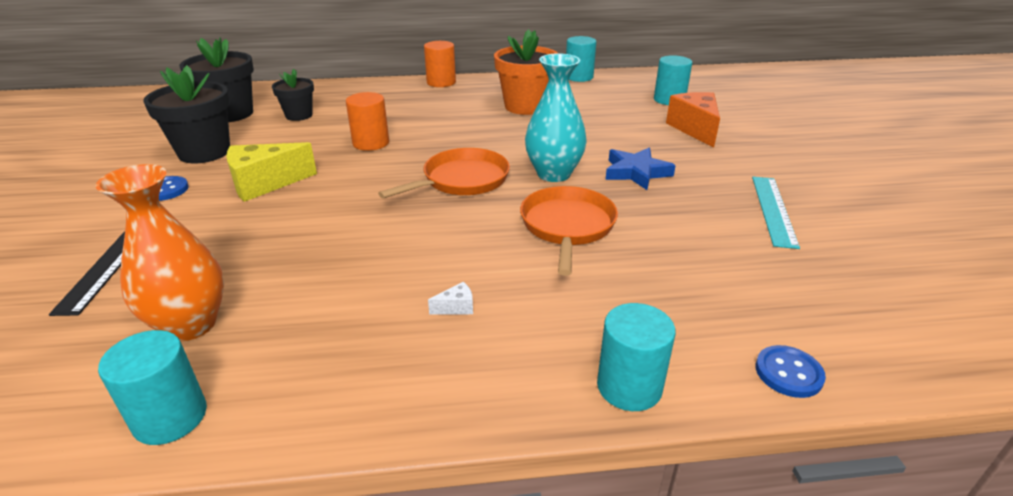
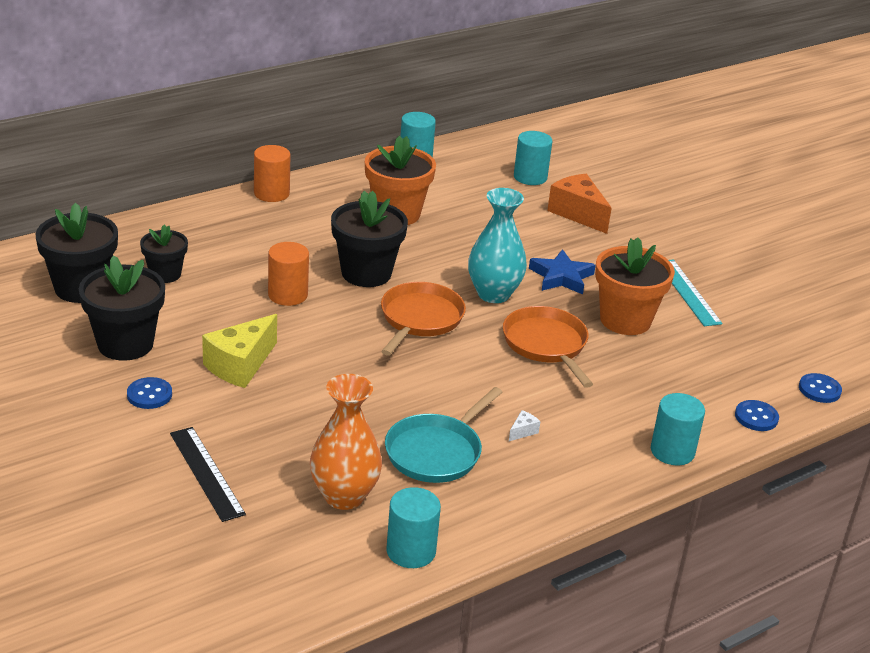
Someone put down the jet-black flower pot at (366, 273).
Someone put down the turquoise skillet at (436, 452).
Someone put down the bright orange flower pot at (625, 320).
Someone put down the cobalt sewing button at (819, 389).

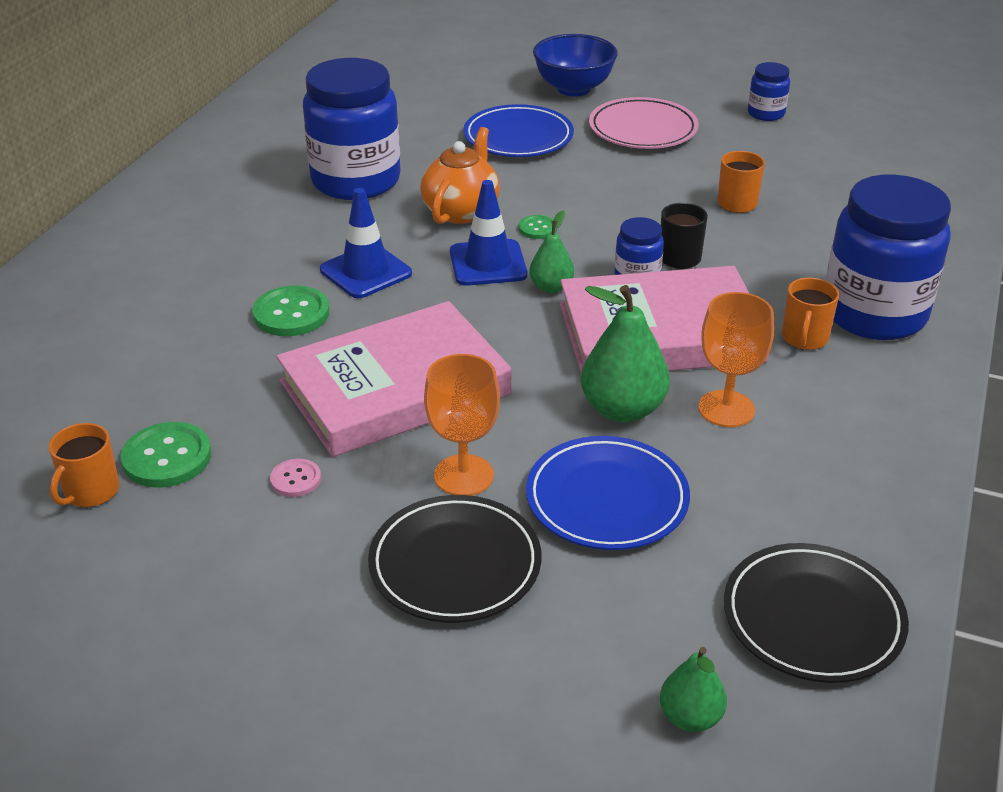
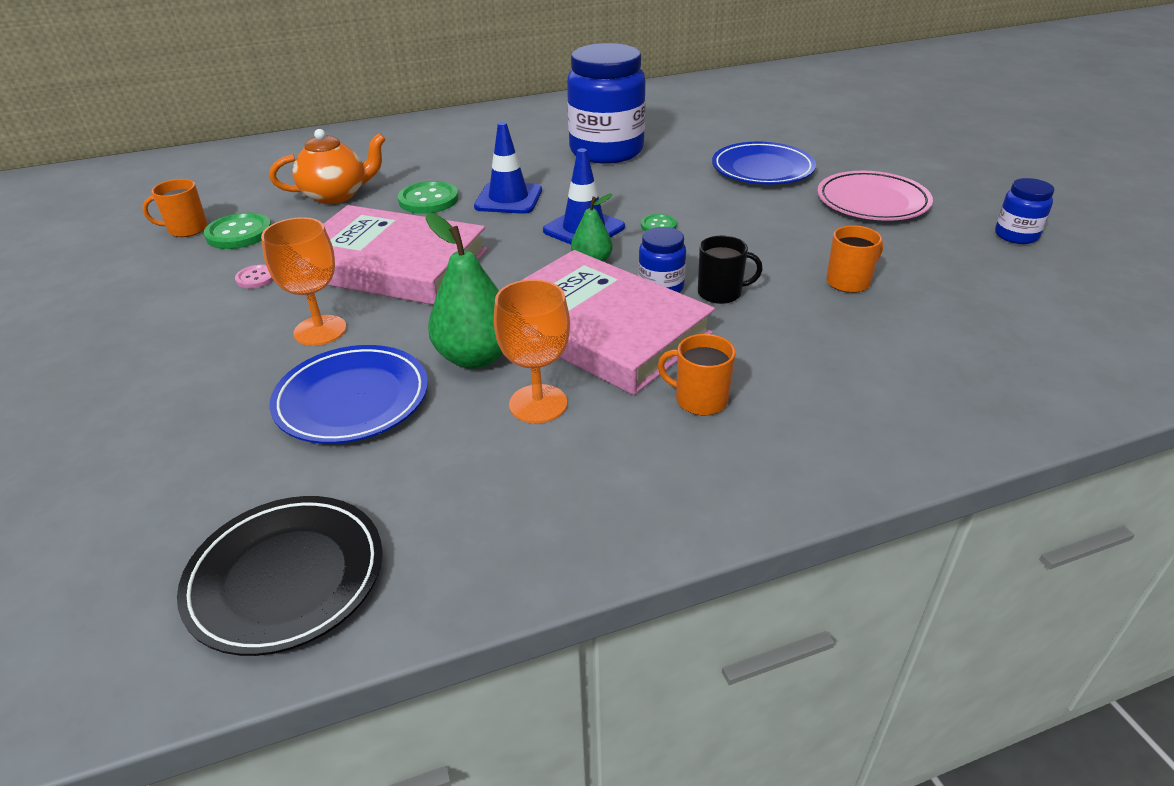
Someone carried the bright orange teapot from (461, 211) to (336, 195).
Someone rotated the bright orange mug at (804, 338) by 45 degrees clockwise.
Someone took away the jet-black flat dish at (455, 564).
Someone took away the cobalt bowl at (573, 89).
Someone took away the green toy pear at (690, 717).
Someone took away the cobalt jar at (874, 314).

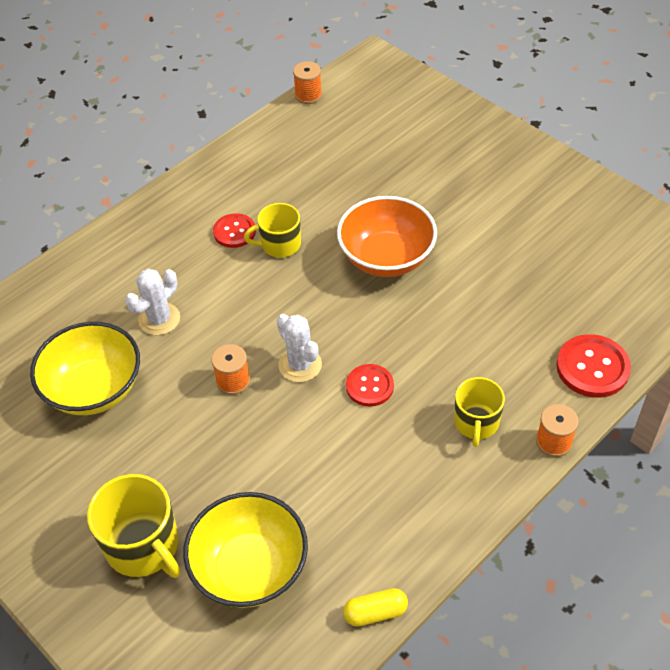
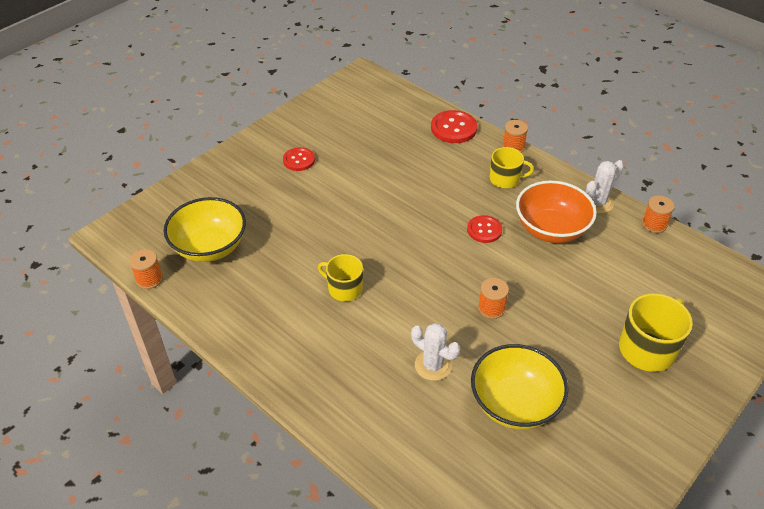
Someone carried the bright yellow bowl from (250, 568) to (210, 247).
Someone carried the red sewing button from (234, 232) to (299, 160).
Someone rotated the bright yellow mug at (279, 244) by 135 degrees clockwise.
Someone carried the bright orange bowl from (386, 258) to (551, 229).
Someone carried the white prickly plant from (300, 365) to (597, 203).
Someone swapped the bright yellow pill at (375, 613) for the bright orange spool at (654, 224).

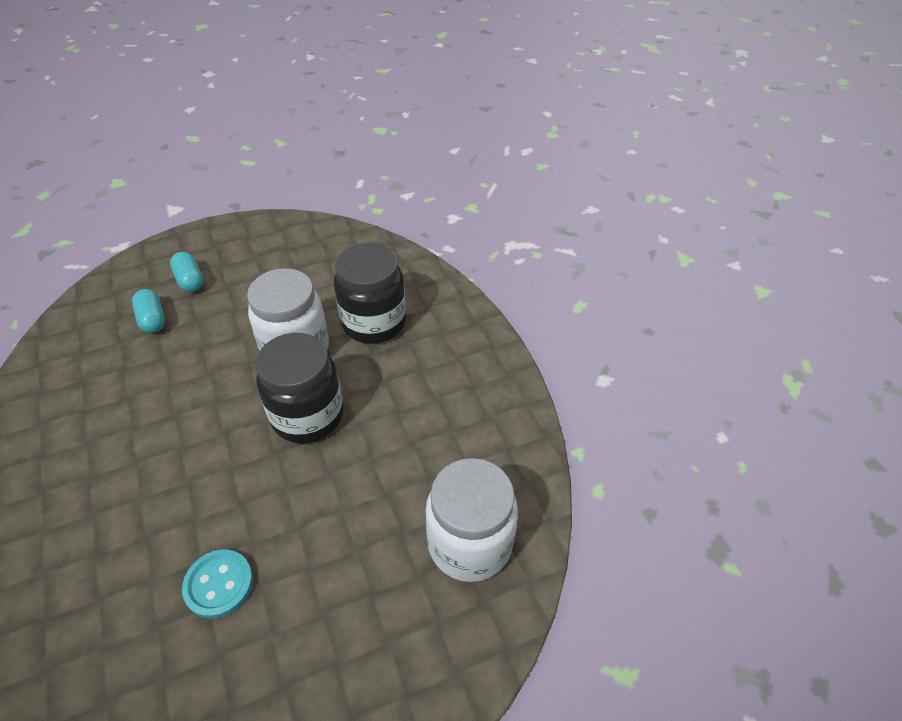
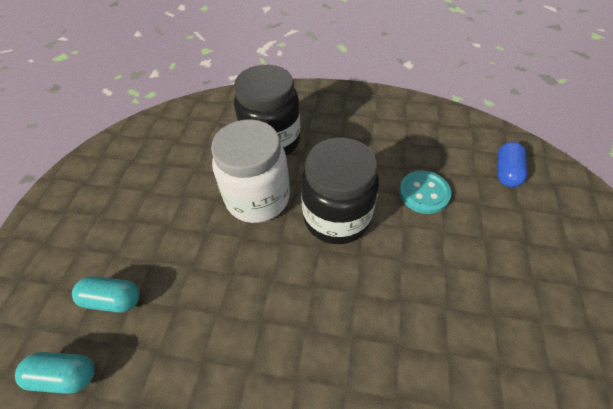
Someone carried the turquoise pill from (190, 280) to (65, 375).
Someone carried the turquoise sewing button from (219, 584) to (424, 193).
Someone swapped the white jar at (470, 544) for the cobalt pill at (506, 172).

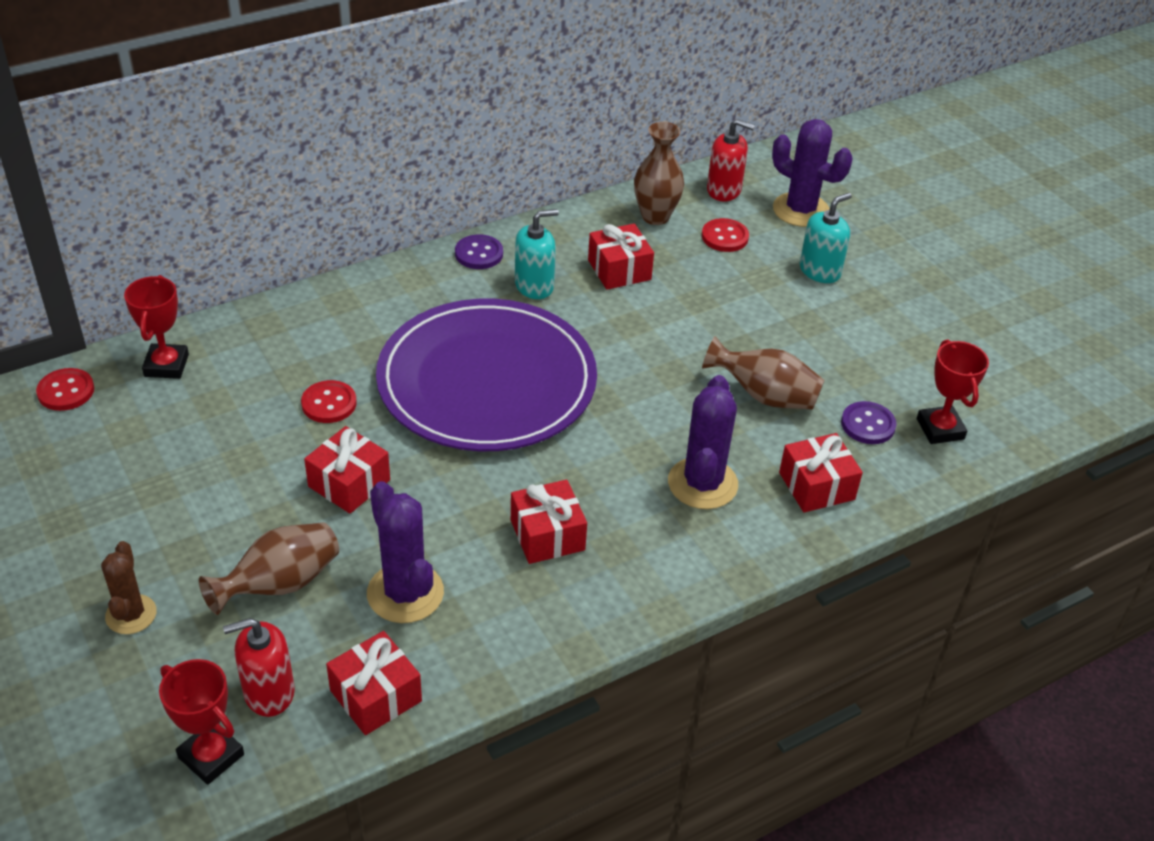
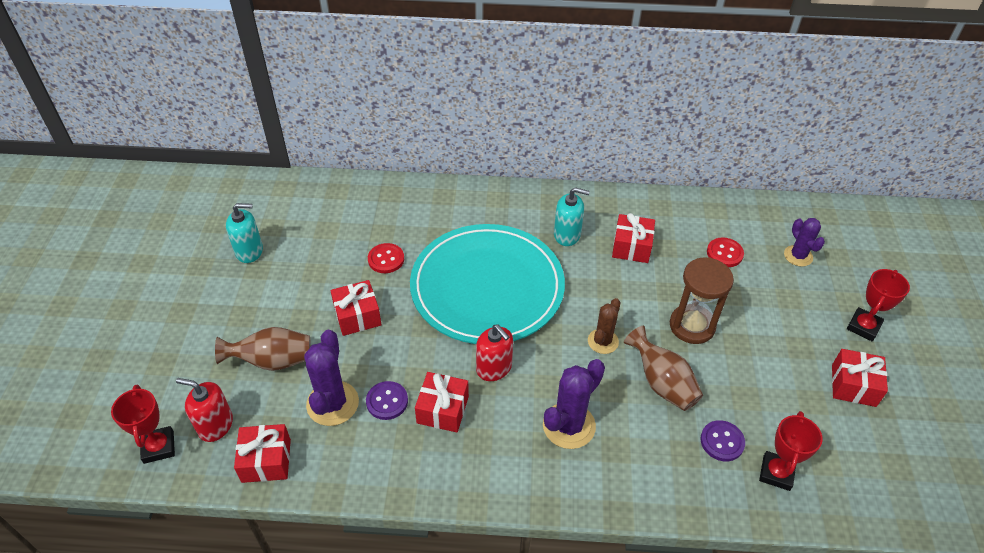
Someone carried the turquoise soap dispenser from (820, 271) to (249, 251).
Someone carried the violet sewing button from (479, 254) to (387, 401).
Someone repainted the violet flat dish at (487, 381), which became the turquoise flat dish at (487, 287).
Someone carried the red soap dispenser from (724, 190) to (494, 368).
Someone carried the dark brown prickly plant from (131, 614) to (603, 341).
Someone put down the dark brown sand timer at (692, 326).
Someone scaled the violet prickly plant at (801, 210) by 0.63.
Someone carried the red wrapped gift from (816, 486) to (853, 385).
Someone carried the red trophy from (166, 365) to (863, 326).
Someone took away the red sewing button at (66, 391).
Someone took away the dark brown vase at (655, 216).

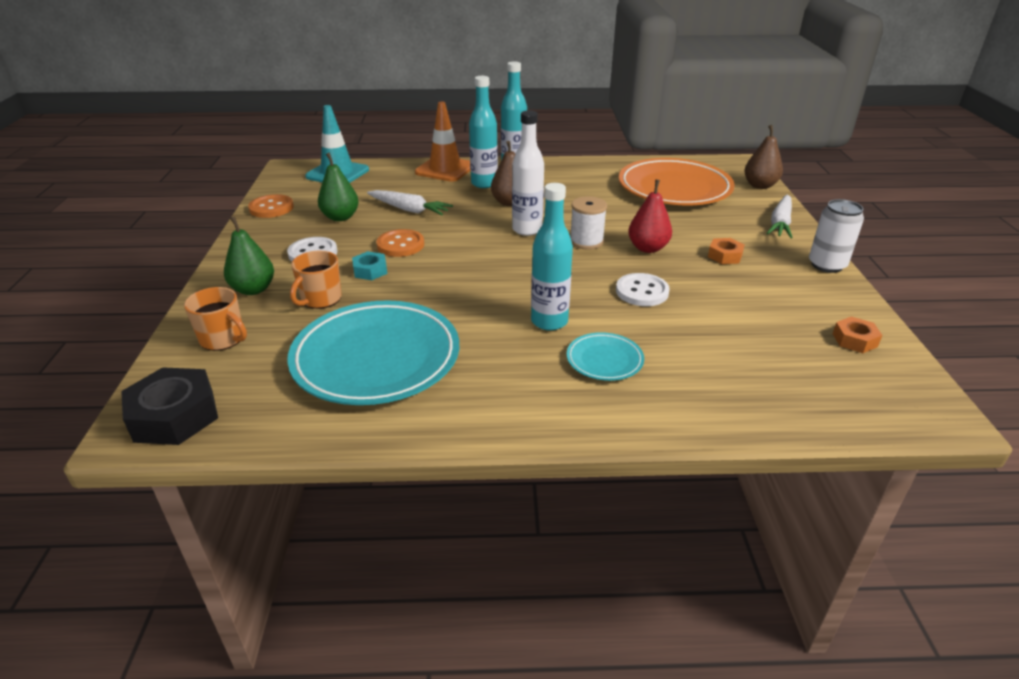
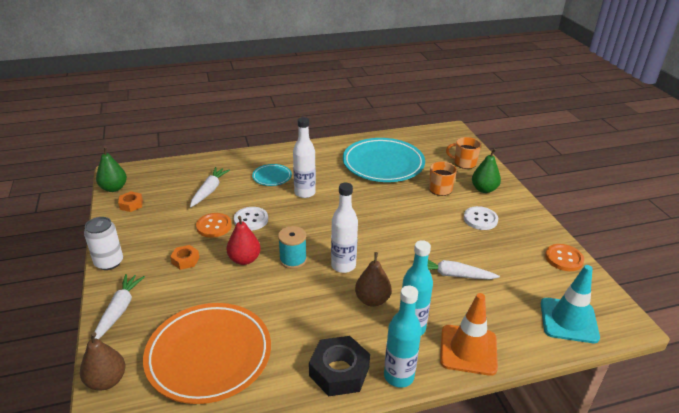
Someone carried the green toy pear from (340, 217) to (114, 188).
Someone put down the white root vegetable at (209, 191).
Someone carried the bright orange sewing button from (400, 245) to (214, 226).
Someone repainted the white spool at (586, 241), which became the turquoise spool at (293, 260).
Someone repainted the turquoise drink bottle at (549, 321), which became the white drink bottle at (305, 193).
Someone carried the jet-black hexagon nut from (174, 416) to (339, 371).
Someone took away the turquoise hexagon nut at (370, 271).

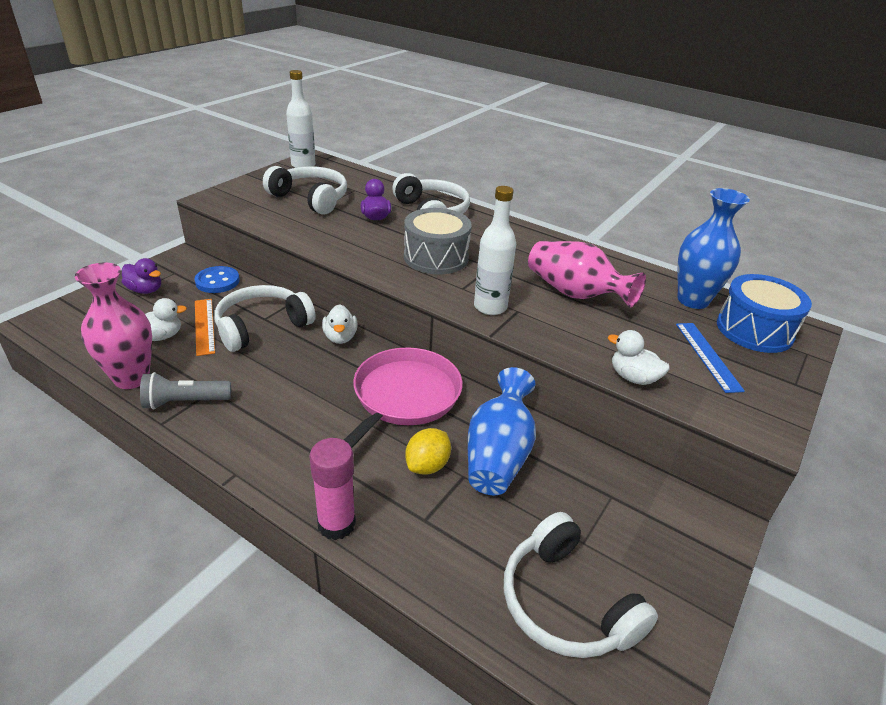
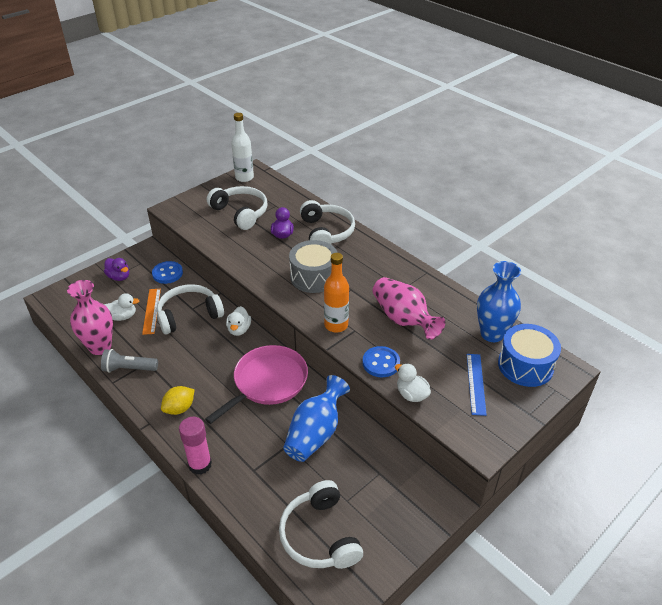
Someone carried the bright yellow toy lemon from (427, 465) to (179, 408).
Someone repainted the white drink bottle at (490, 307), which became the bright orange drink bottle at (336, 325).
Someone put down the cobalt sewing button at (381, 363).

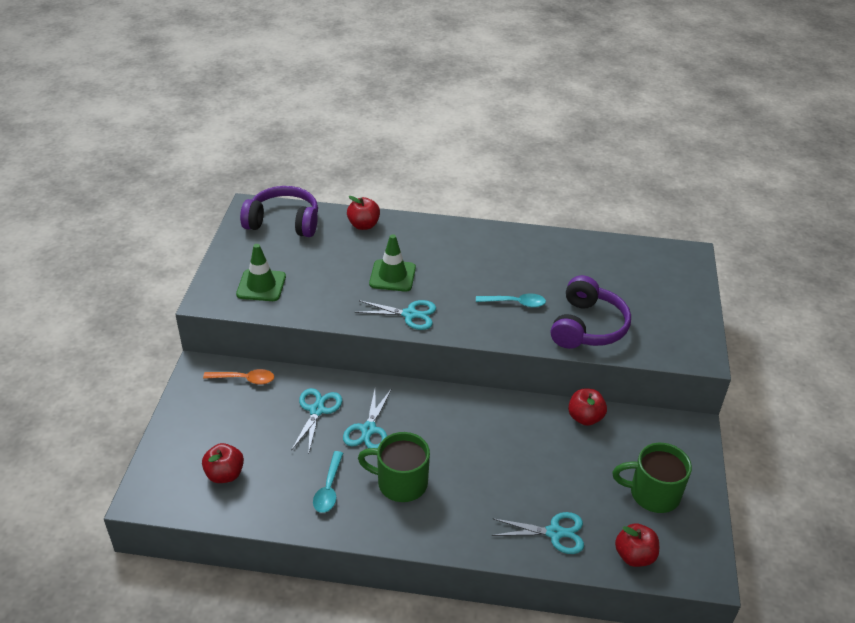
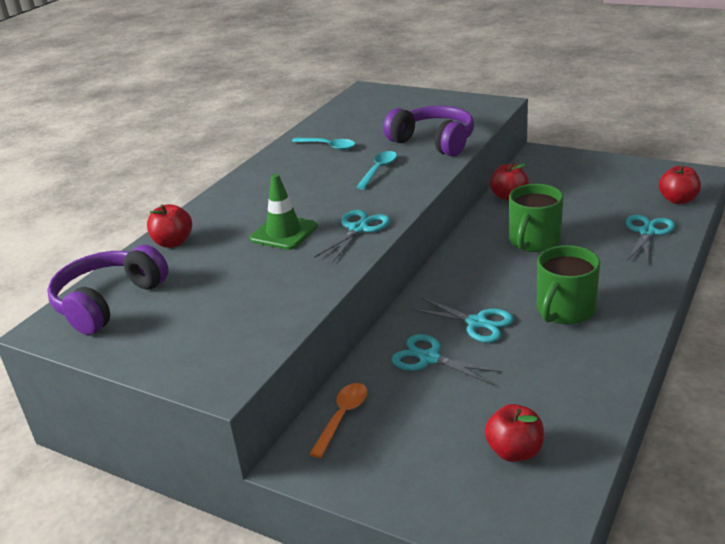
Someone carried the turquoise tablespoon from (329, 488) to (328, 146).
Someone carried the green mug from (652, 493) to (533, 241).
Someone took away the green road cone at (261, 285).

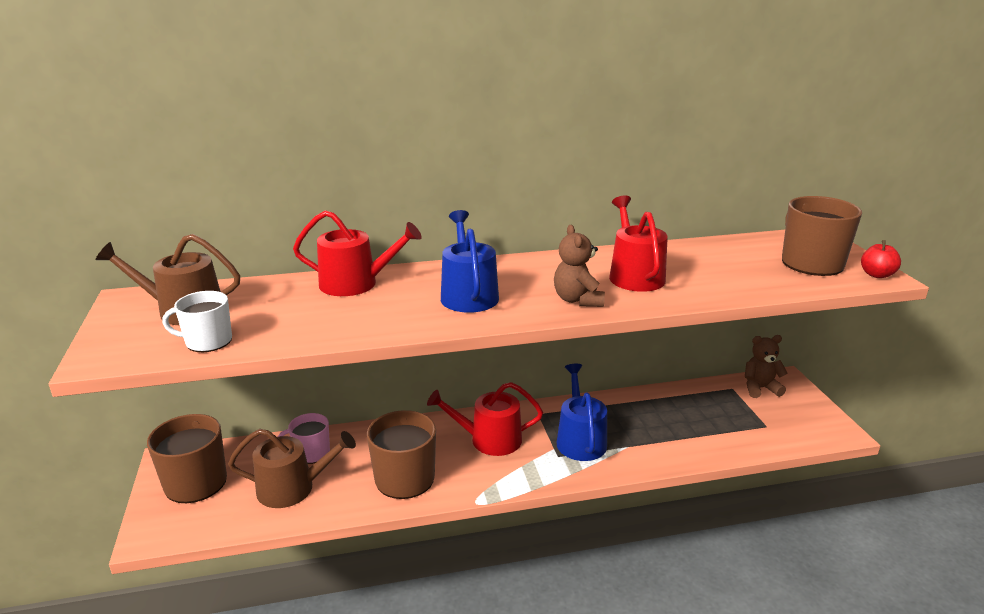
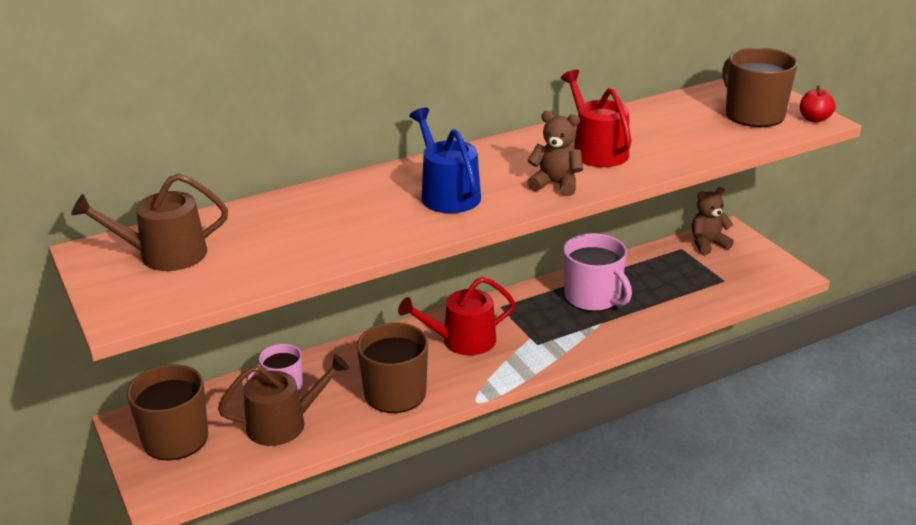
Someone rotated the dark brown teddy bear at (577, 300) by 135 degrees clockwise.
Someone put down the pink mug at (593, 297).
Someone took away the white mug at (207, 341).
Someone took away the red watering pot at (356, 283).
Someone took away the cobalt watering pot at (580, 439).

